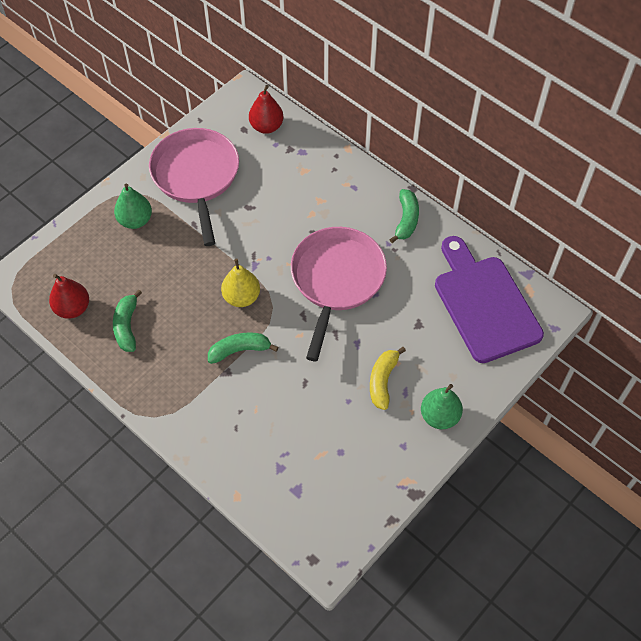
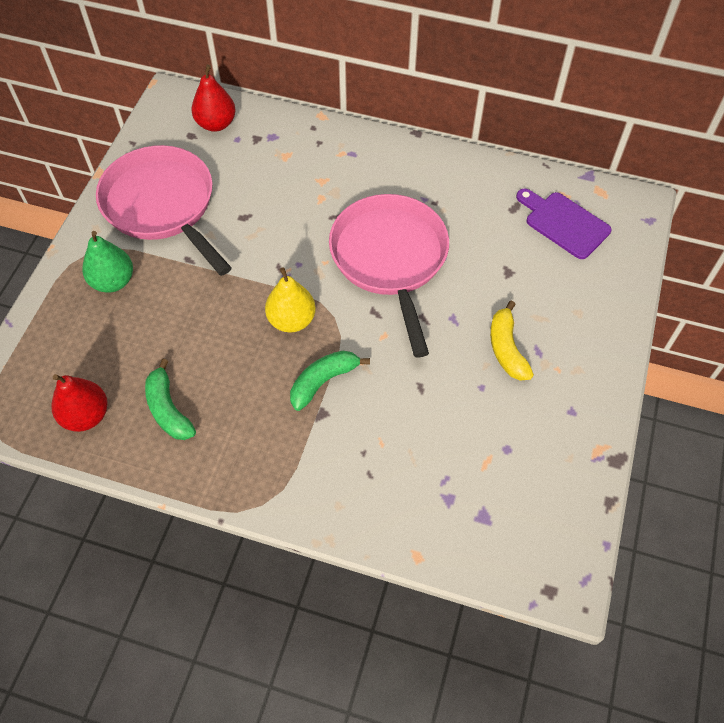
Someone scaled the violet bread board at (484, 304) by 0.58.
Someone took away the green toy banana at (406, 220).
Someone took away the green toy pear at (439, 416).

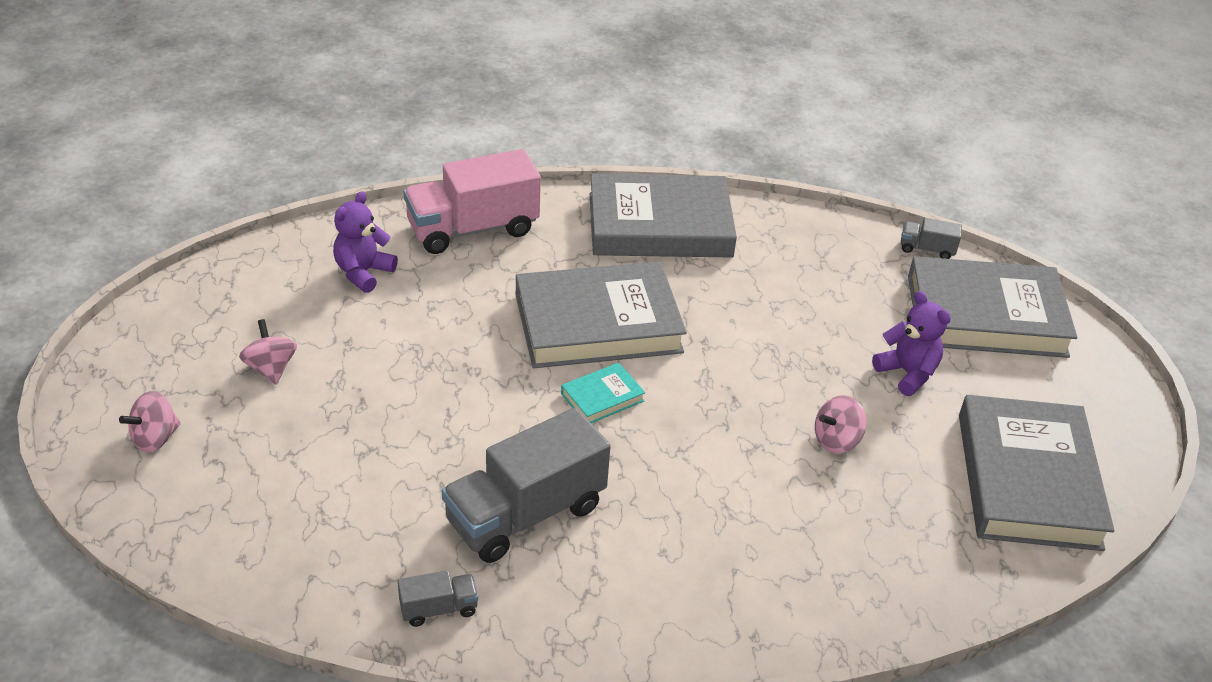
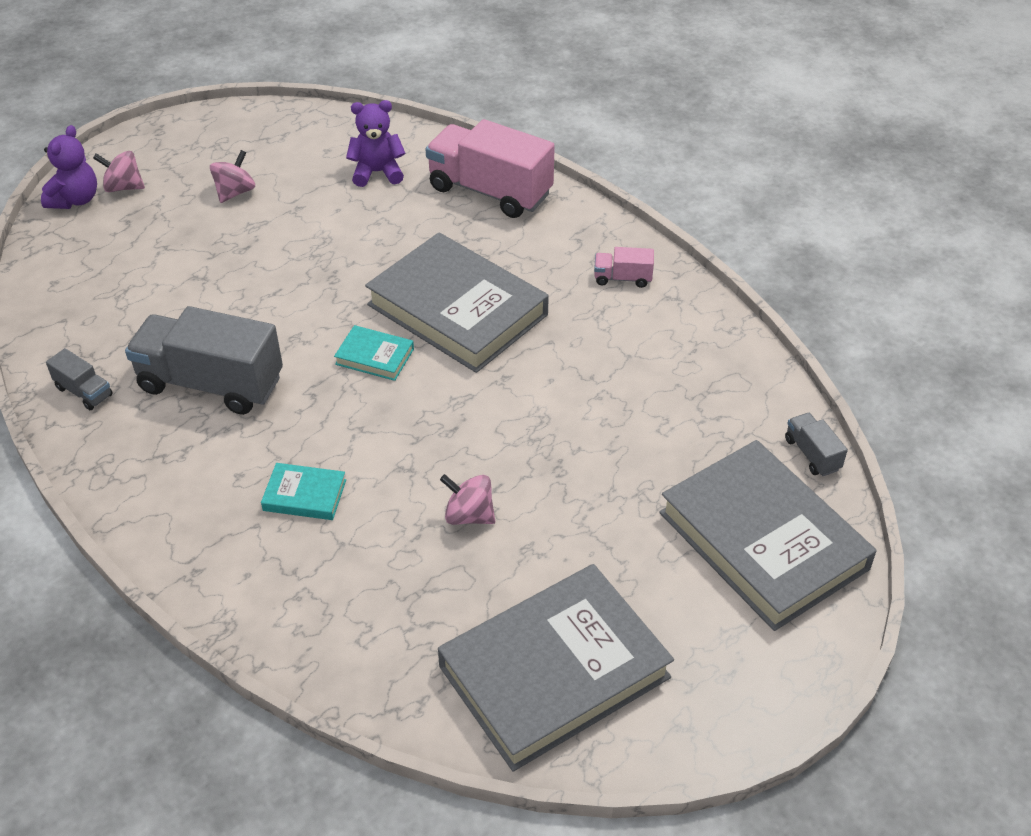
Someone carried the violet teddy bear from (907, 373) to (75, 200).
Someone put down the turquoise book at (304, 495).
Someone swapped the grey book at (659, 225) for the pink toy truck at (622, 278).

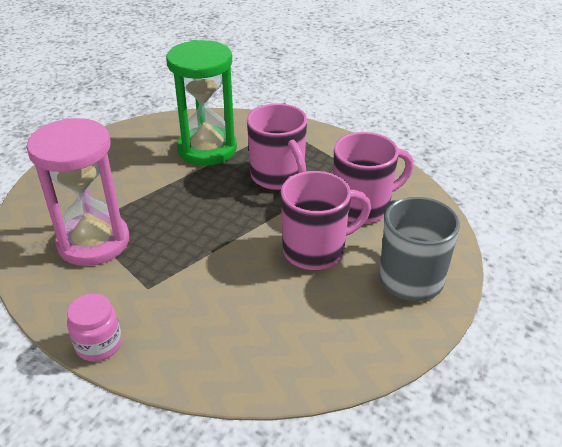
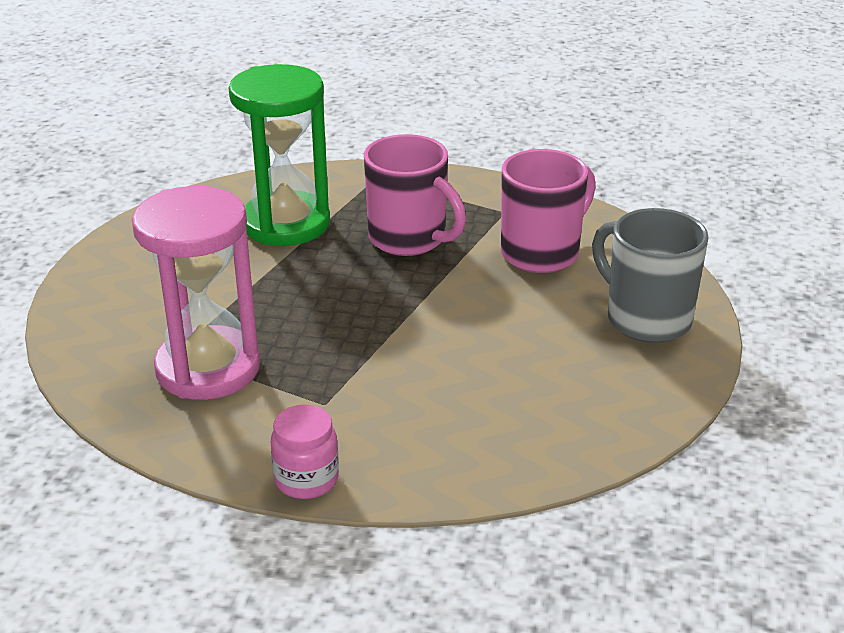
Someone took away the pink mug at (316, 250).

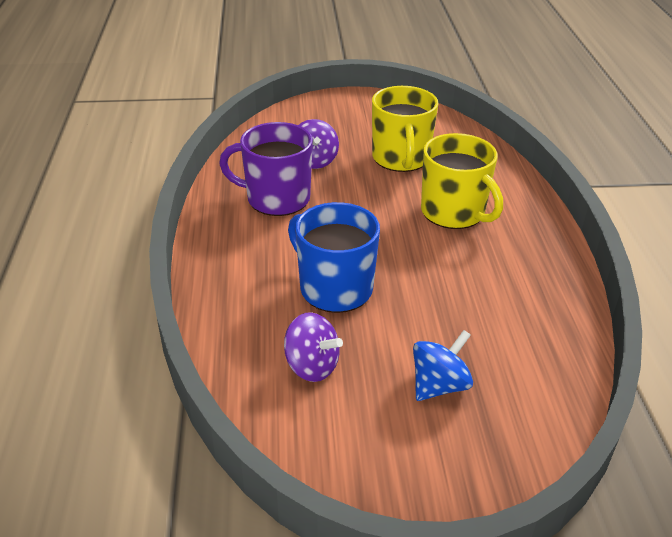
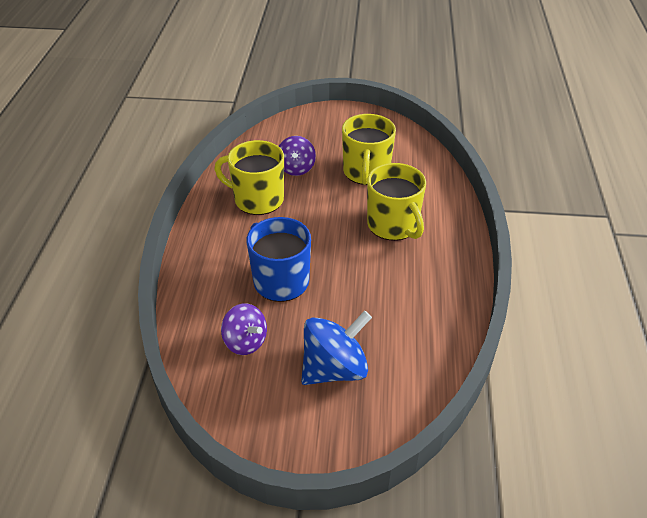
Someone repainted the violet mug at (276, 199), which became the bright yellow mug at (257, 199).
Someone scaled the cobalt toy top at (439, 385) by 1.52.

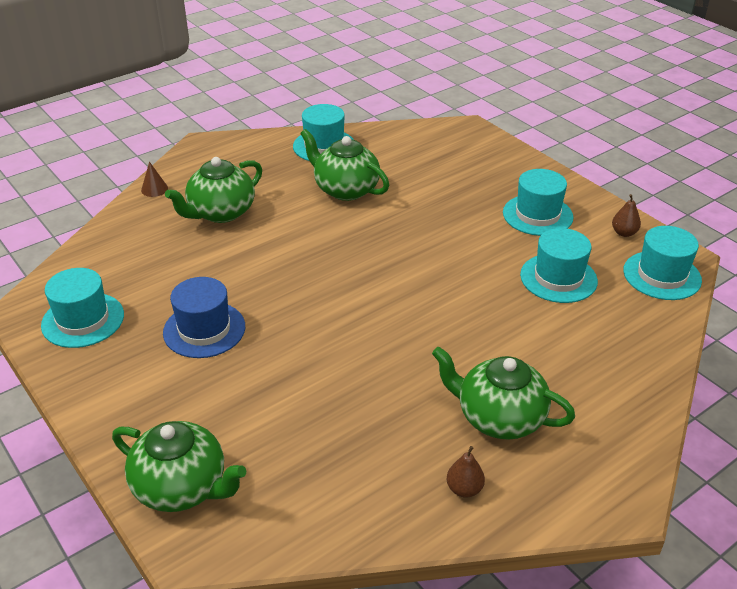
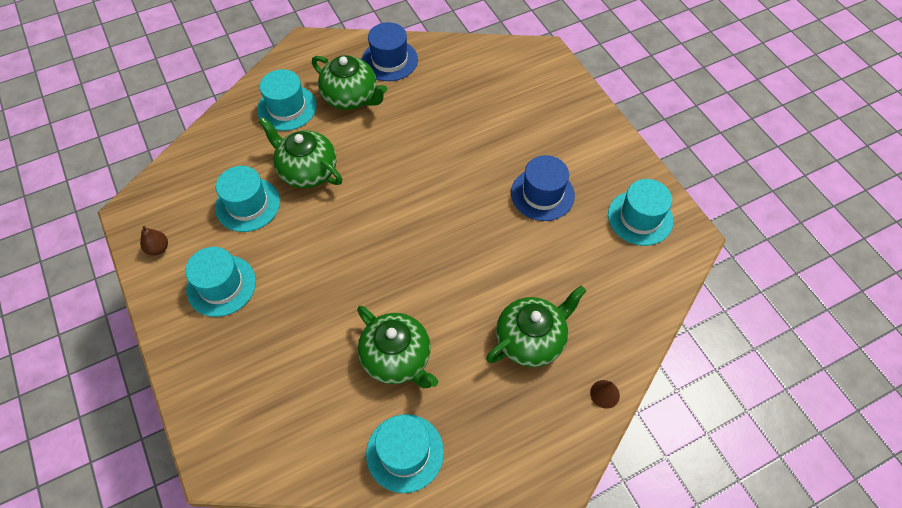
Someone carried the turquoise top hat from (662, 275) to (287, 108).
Someone carried the green teapot from (182, 487) to (307, 171).
Someone swapped the dark brown toy pear at (464, 489) for the cobalt top hat at (389, 60).

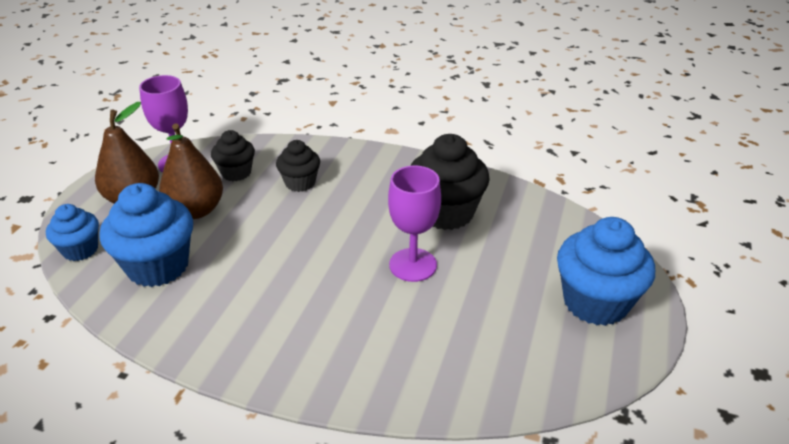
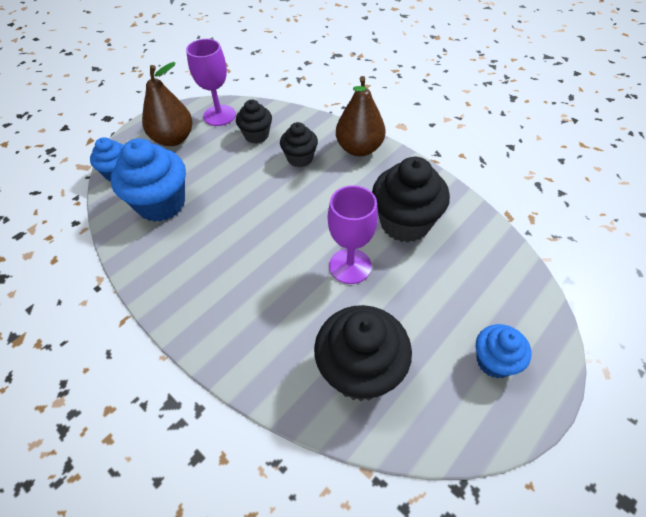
Someone put down the jet-black fairy cake at (360, 371).
Someone carried the dark brown toy pear from (196, 210) to (359, 149).
Someone scaled the cobalt fairy cake at (595, 302) by 0.58.

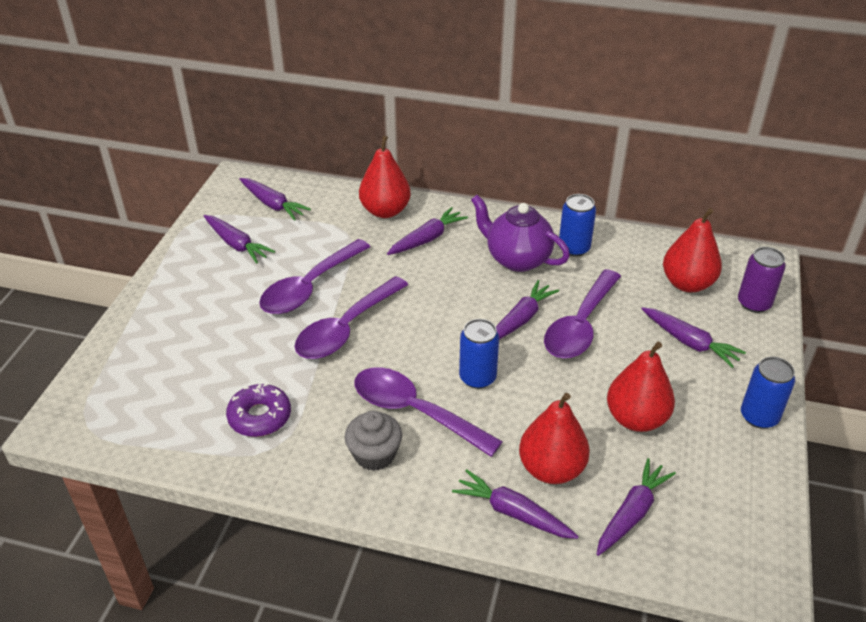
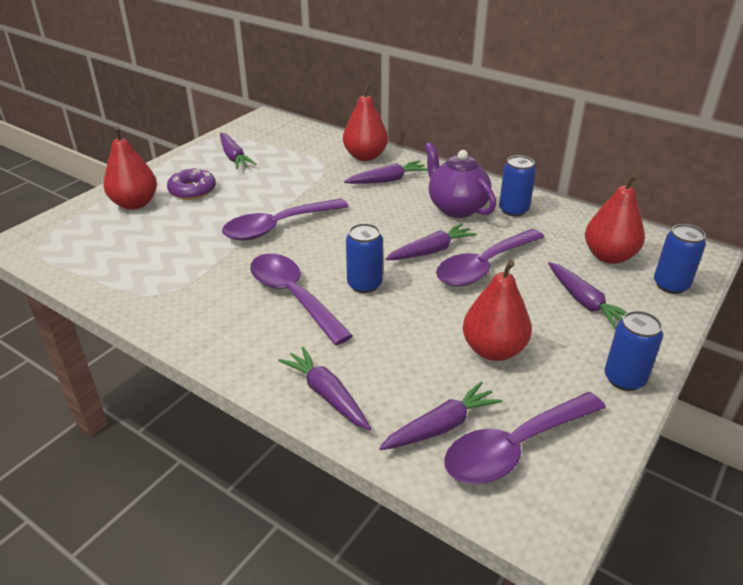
Someone carried the red toy pear from (551, 469) to (135, 204).
Someone carried the violet donut from (260, 416) to (192, 190).
Someone carried the violet tablespoon from (309, 287) to (514, 448).
Someone repainted the violet can at (754, 303), which became the cobalt can at (670, 285).
Someone took away the violet root vegetable at (273, 204).
Someone took away the grey fairy cake at (374, 454).

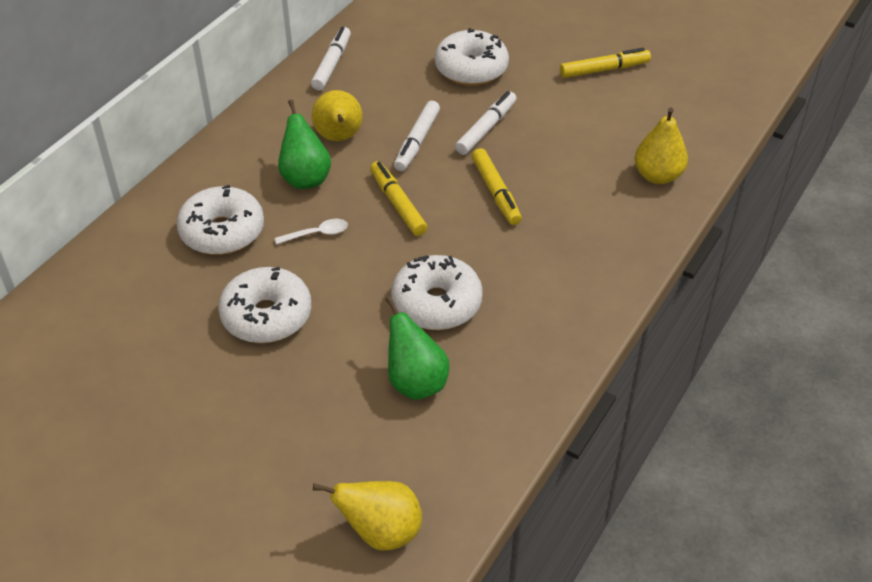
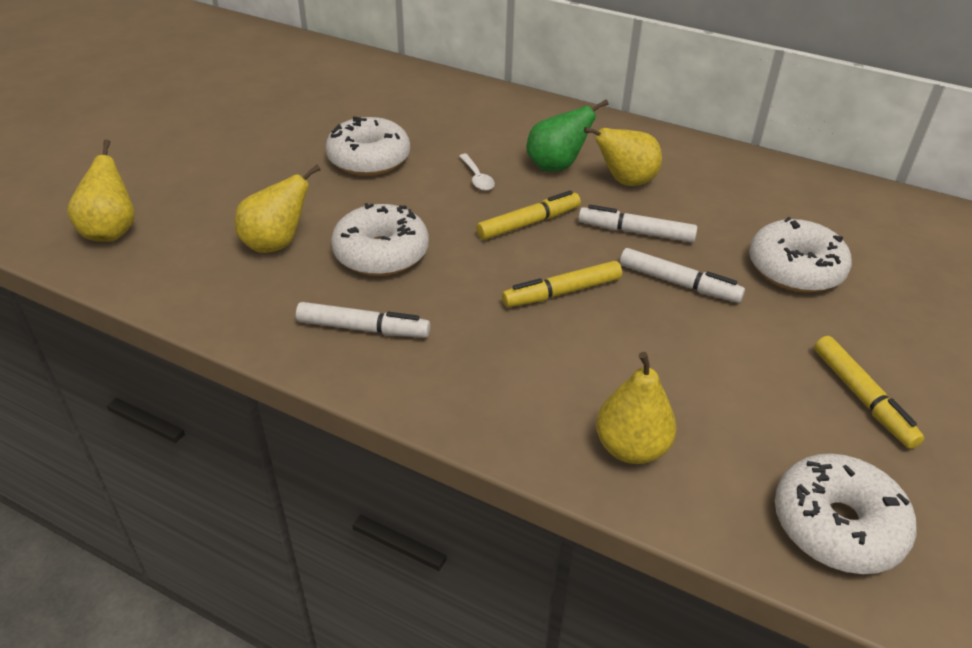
Someone repainted the green toy pear at (415, 382), which became the bright yellow toy pear at (276, 244).
Someone carried the white marker pen from (332, 64) to (363, 328).
Someone carried the white donut from (222, 231) to (837, 525).

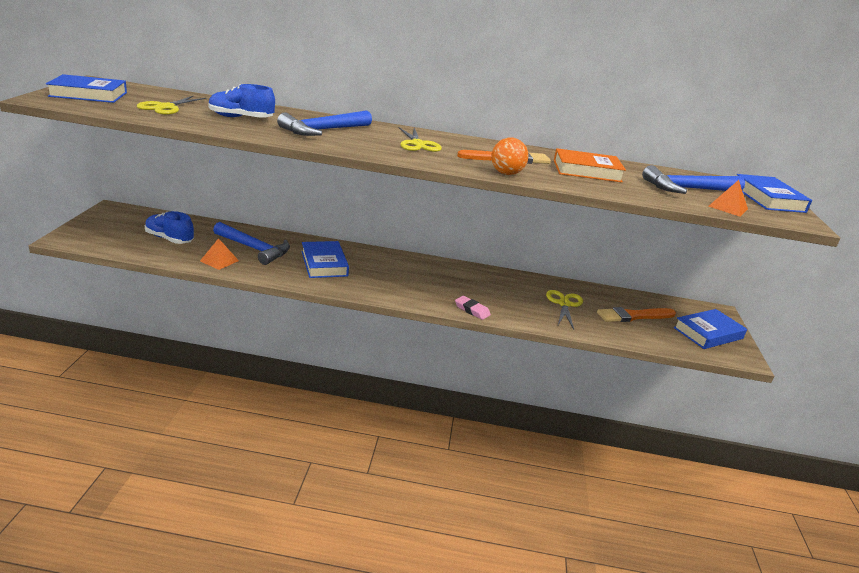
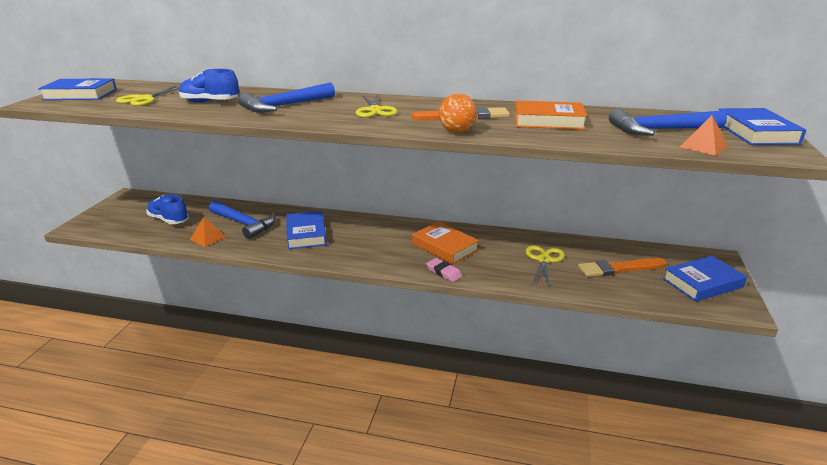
Someone put down the bright orange book at (445, 247).

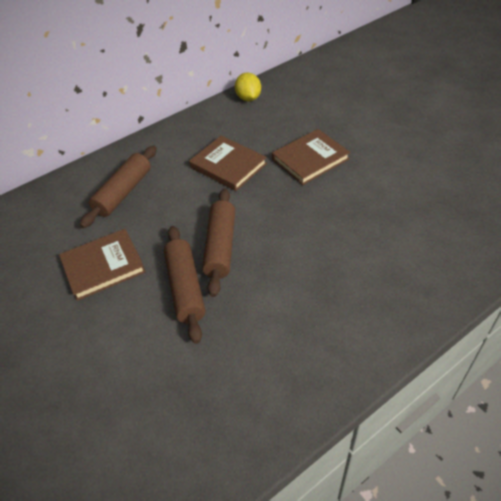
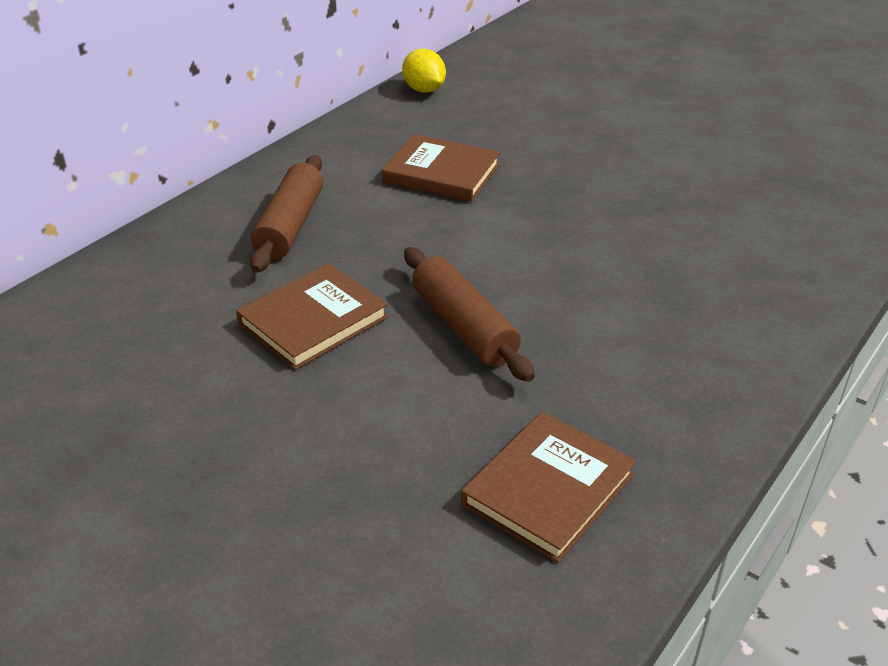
Someone carried the dark brown book from (310, 159) to (548, 489).
Someone took away the dark brown dough roller at (221, 246).

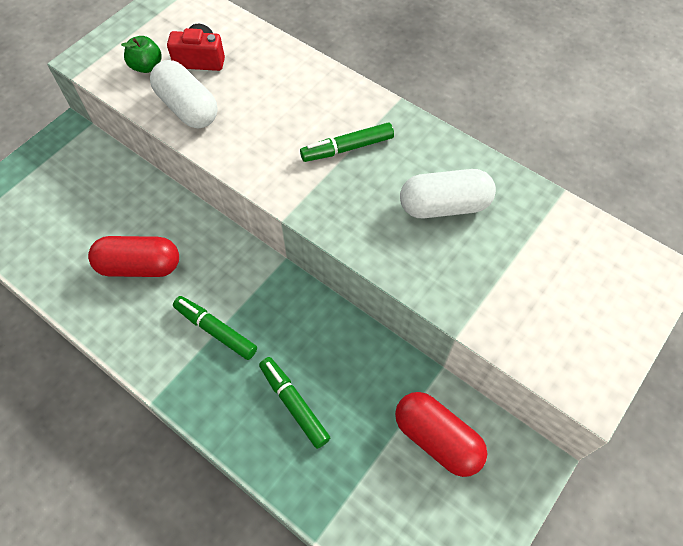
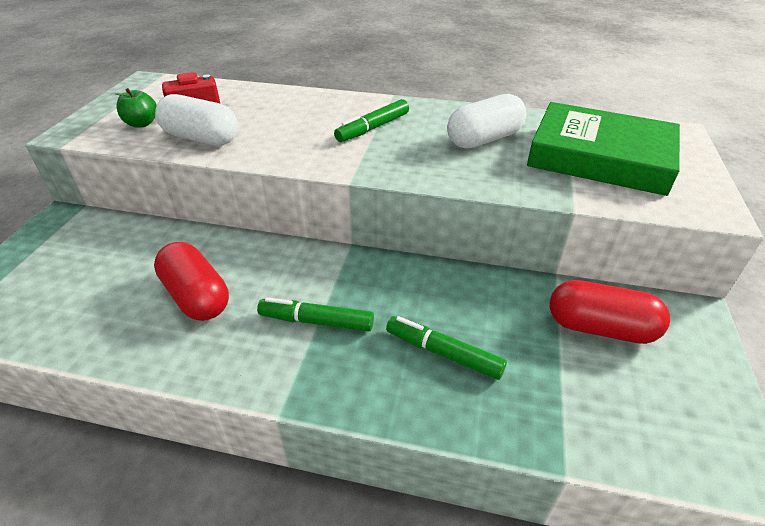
Someone rotated the red pill at (139, 266) by 75 degrees clockwise.
Someone put down the green book at (599, 157).

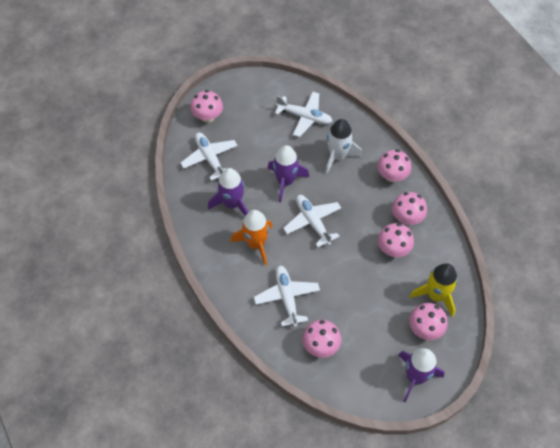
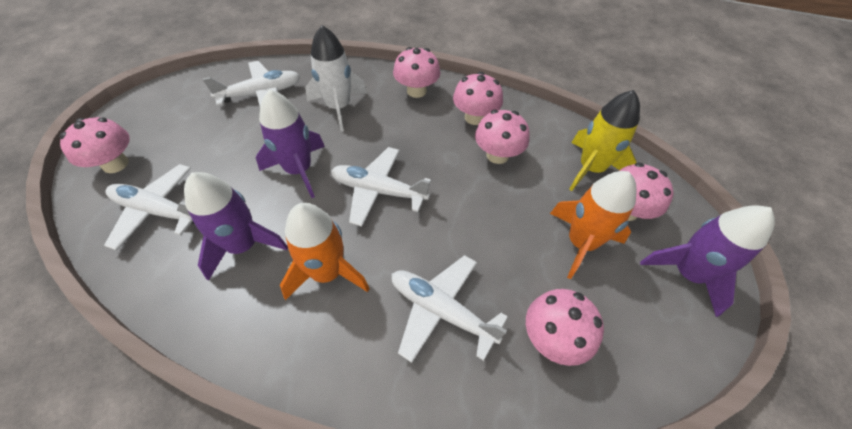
Someone put down the bright orange toy rocket at (580, 243).

